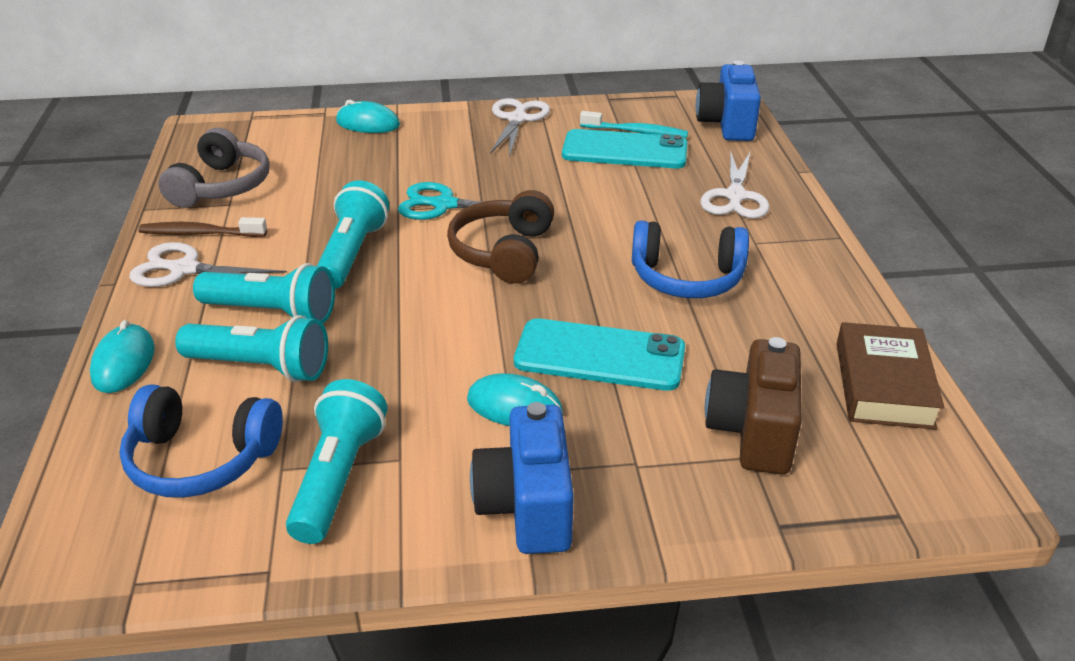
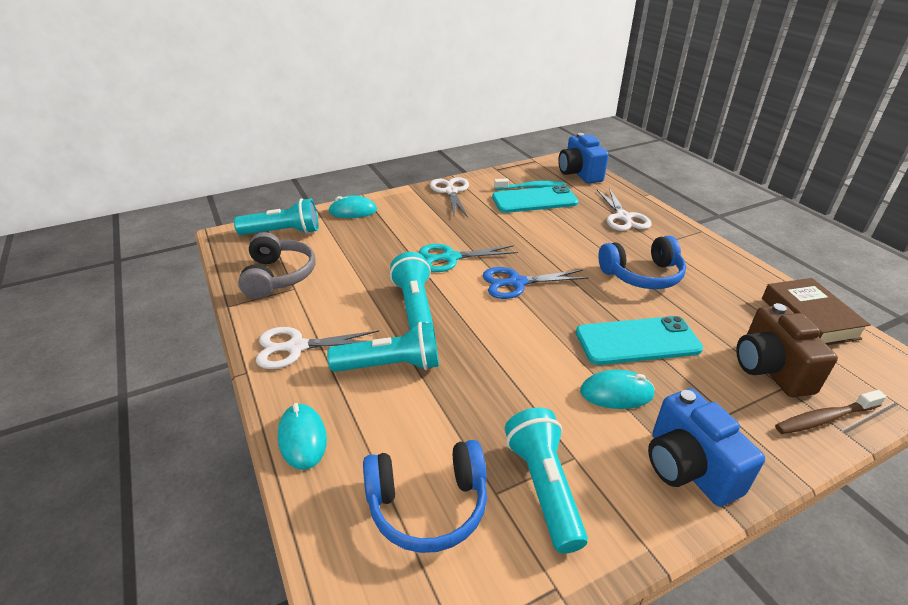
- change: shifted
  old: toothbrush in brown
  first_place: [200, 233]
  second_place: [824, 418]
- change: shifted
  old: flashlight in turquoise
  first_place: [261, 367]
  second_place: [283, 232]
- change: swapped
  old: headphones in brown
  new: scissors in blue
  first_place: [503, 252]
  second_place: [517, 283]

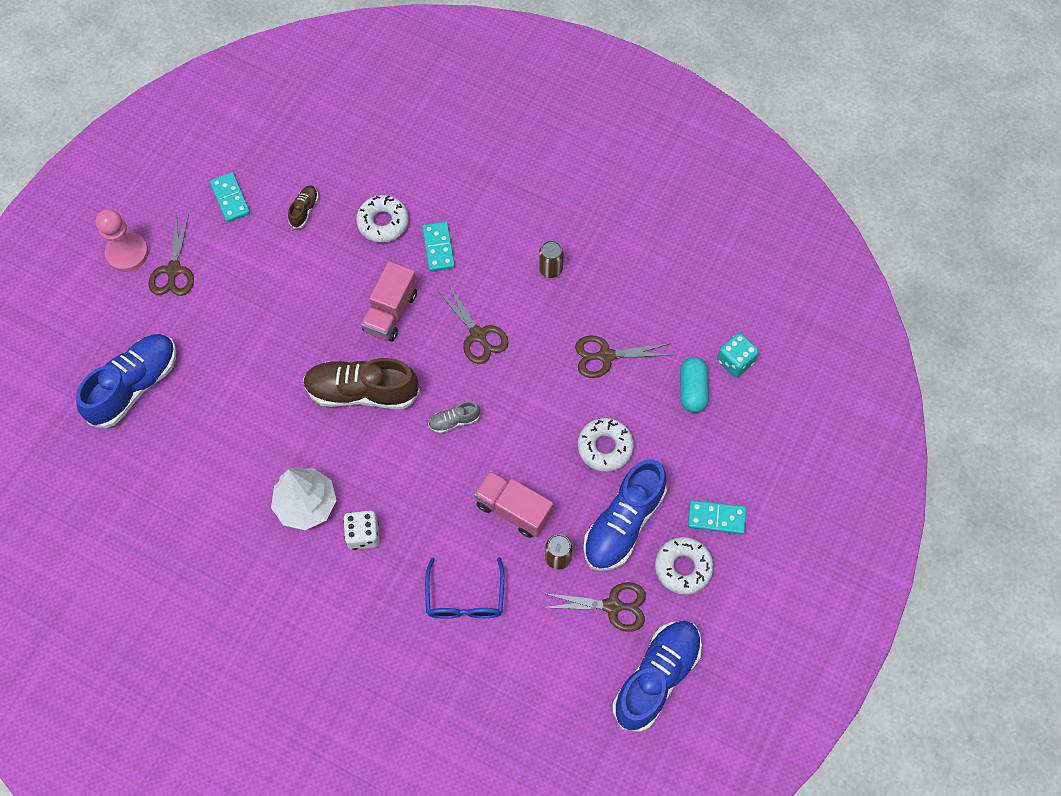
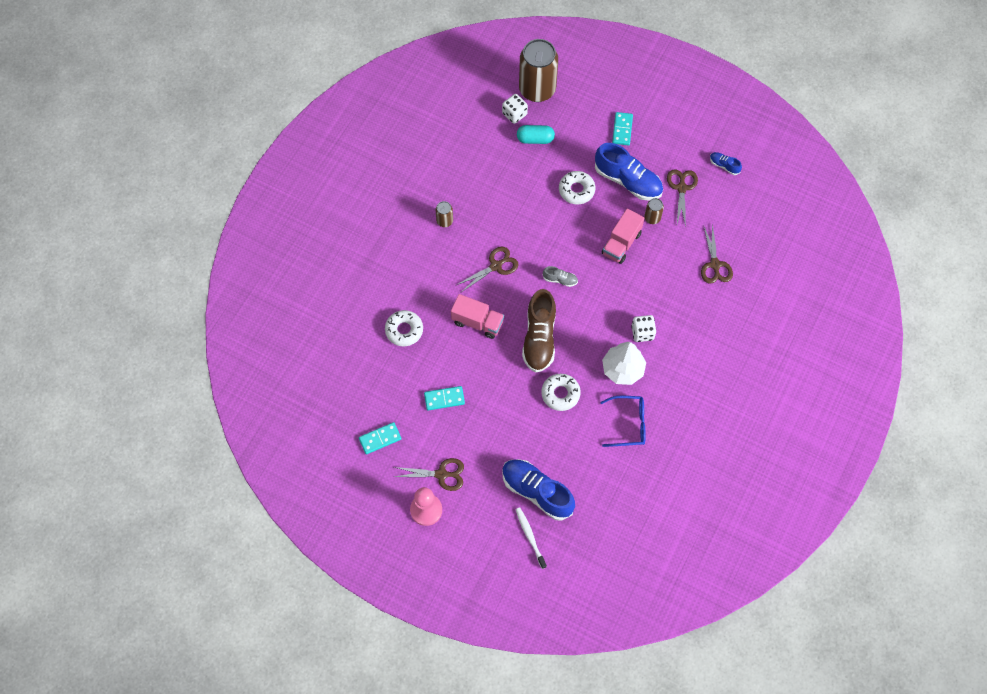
- change: gone
  old: shoe in brown
  first_place: [304, 210]
- change: shifted
  old: domino in turquoise
  first_place: [438, 248]
  second_place: [444, 399]
- change: shifted
  old: glasses in blue
  first_place: [465, 598]
  second_place: [629, 424]
- change: rotated
  old: shoe in grey
  first_place: [454, 421]
  second_place: [560, 279]
  degrees: -60
- change: shifted
  old: scissors in brown
  first_place: [606, 356]
  second_place: [715, 264]
- change: scaled
  old: shoe in blue
  first_place: [656, 677]
  second_place: [724, 166]
  factor: 0.45
- change: shifted
  old: donut in white
  first_place: [683, 567]
  second_place: [560, 394]
- change: repainted
  old: dice in turquoise
  new: dice in white
  first_place: [735, 361]
  second_place: [514, 114]
- change: new
  new: toothbrush in white
  second_place: [530, 537]
- change: new
  new: can in brown
  second_place: [537, 89]

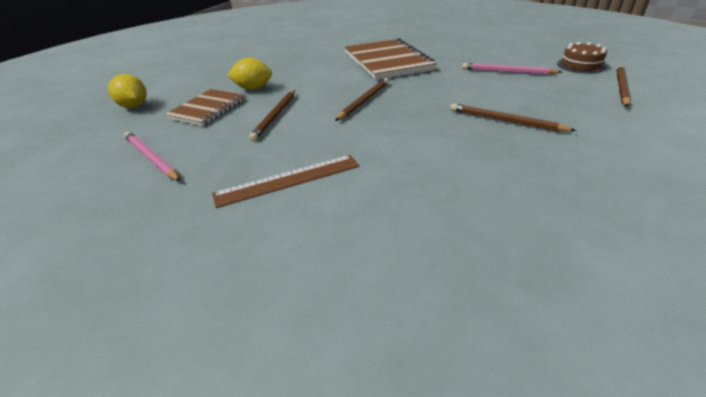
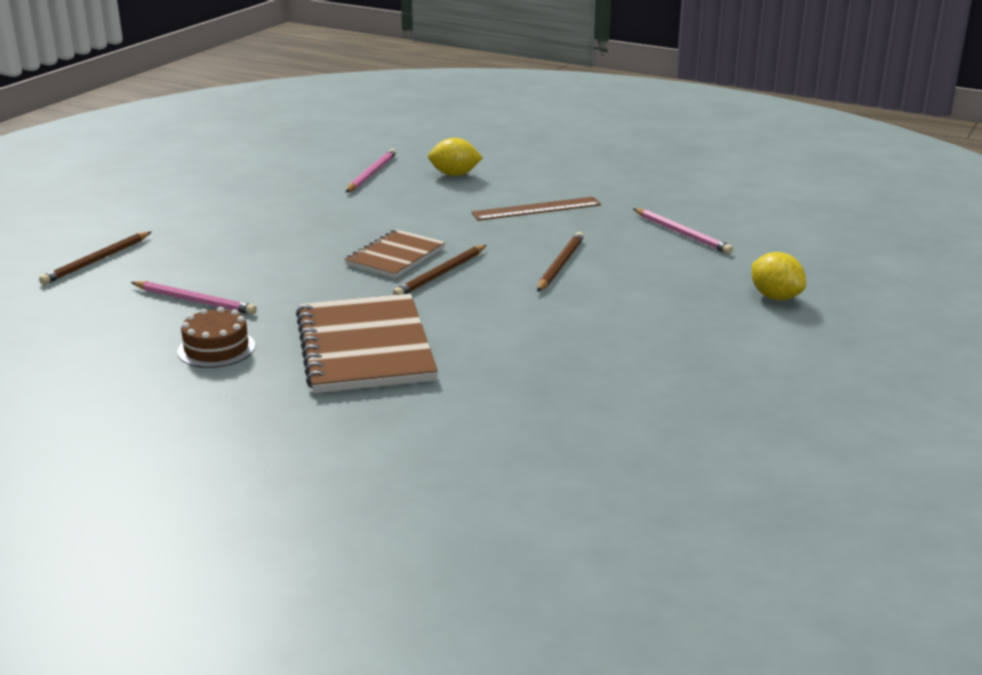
- change: shifted
  old: notebook in brown
  first_place: [207, 109]
  second_place: [395, 256]
- change: shifted
  old: lemon in yellow
  first_place: [253, 88]
  second_place: [454, 175]
- change: gone
  old: pencil in brown
  first_place: [505, 121]
- change: shifted
  old: cake in brown
  first_place: [580, 65]
  second_place: [216, 348]
- change: new
  new: pencil in pink
  second_place: [371, 174]

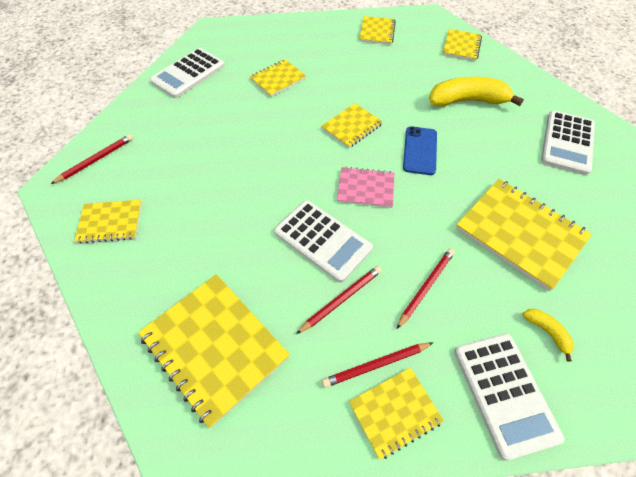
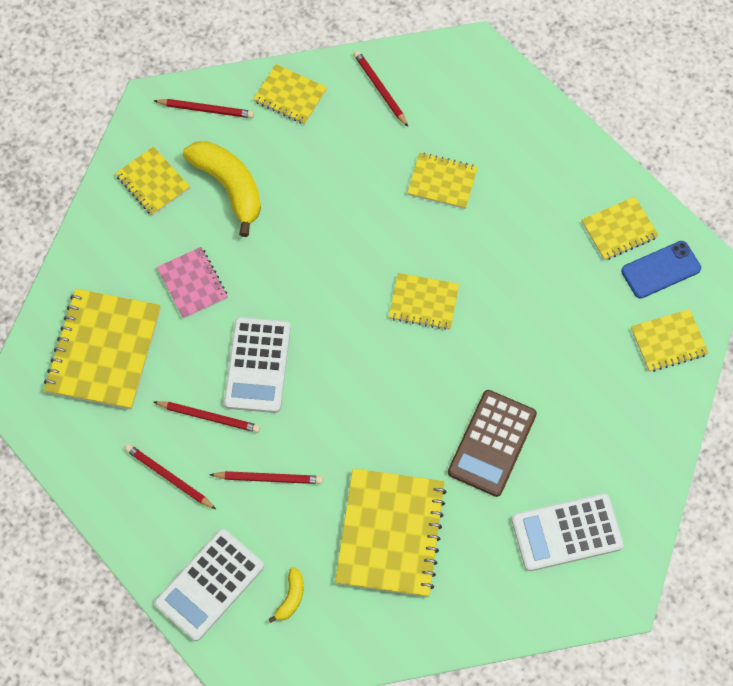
- change: swapped
  old: calculator in white
  new: pencil in red
  first_place: [188, 74]
  second_place: [380, 89]
- change: shifted
  old: notebook in pink
  first_place: [365, 188]
  second_place: [192, 283]
- change: shifted
  old: notebook in yellow
  first_place: [394, 412]
  second_place: [290, 96]
- change: shifted
  old: phone in blue
  first_place: [420, 150]
  second_place: [660, 270]
- change: shifted
  old: banana in yellow
  first_place: [467, 101]
  second_place: [229, 187]
- change: new
  new: calculator in brown
  second_place: [492, 443]

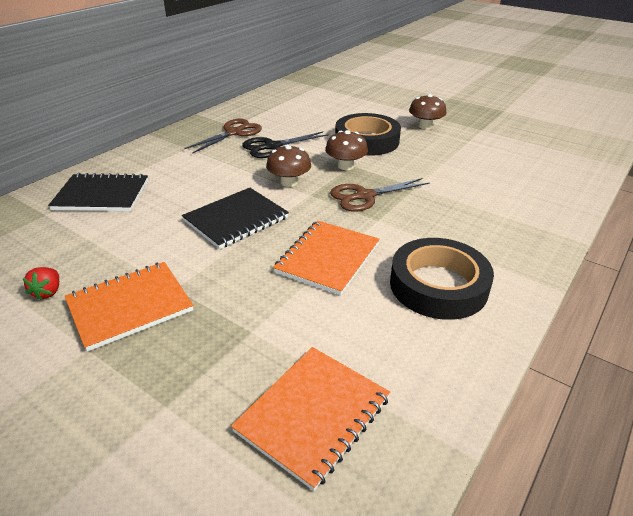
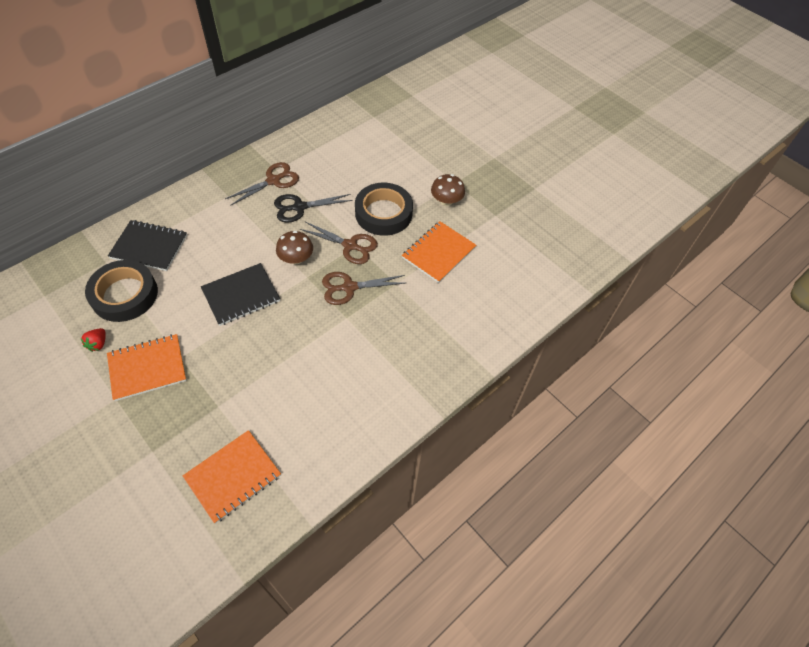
- change: shifted
  old: notebook in orange
  first_place: [327, 258]
  second_place: [438, 253]
- change: swapped
  old: mushroom in brown
  new: scissors in brown
  first_place: [345, 166]
  second_place: [350, 246]
- change: shifted
  old: tape in black
  first_place: [438, 285]
  second_place: [124, 295]

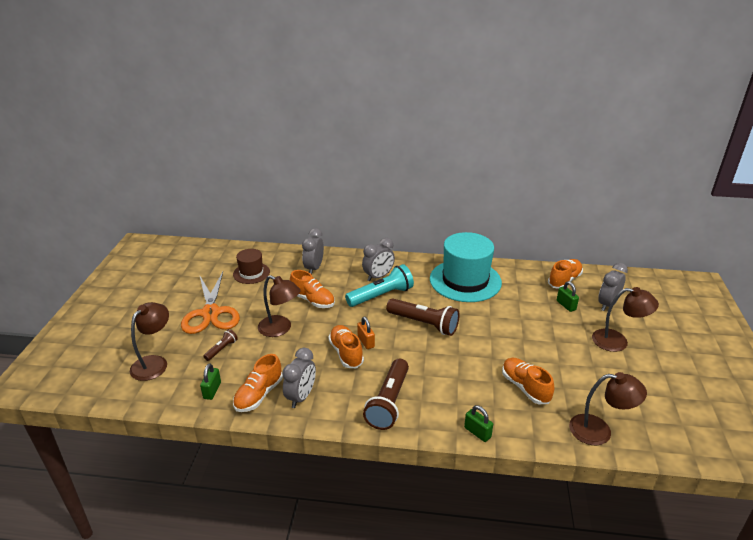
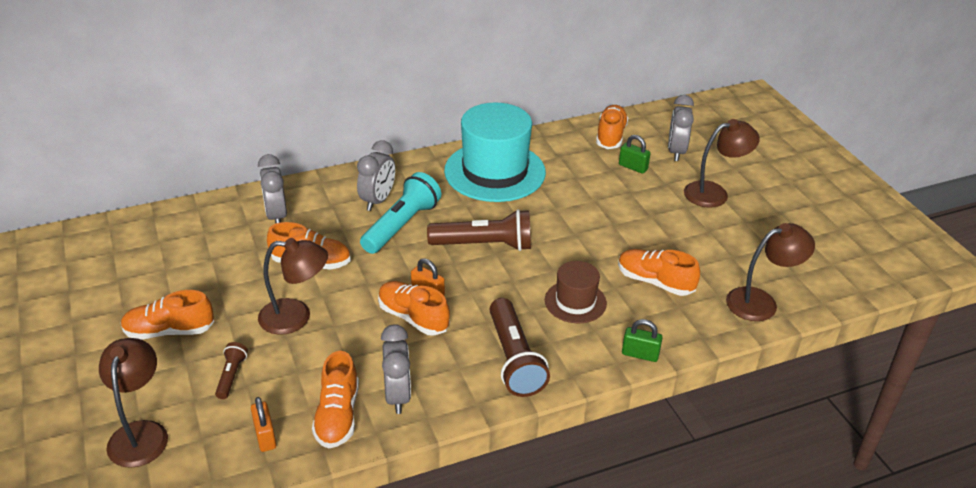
- change: swapped
  old: scissors in orange
  new: shoe in orange
  first_place: [210, 313]
  second_place: [169, 331]
- change: repainted
  old: padlock in green
  new: padlock in orange
  first_place: [212, 390]
  second_place: [265, 436]
- change: shifted
  old: hat in brown
  first_place: [251, 273]
  second_place: [575, 302]

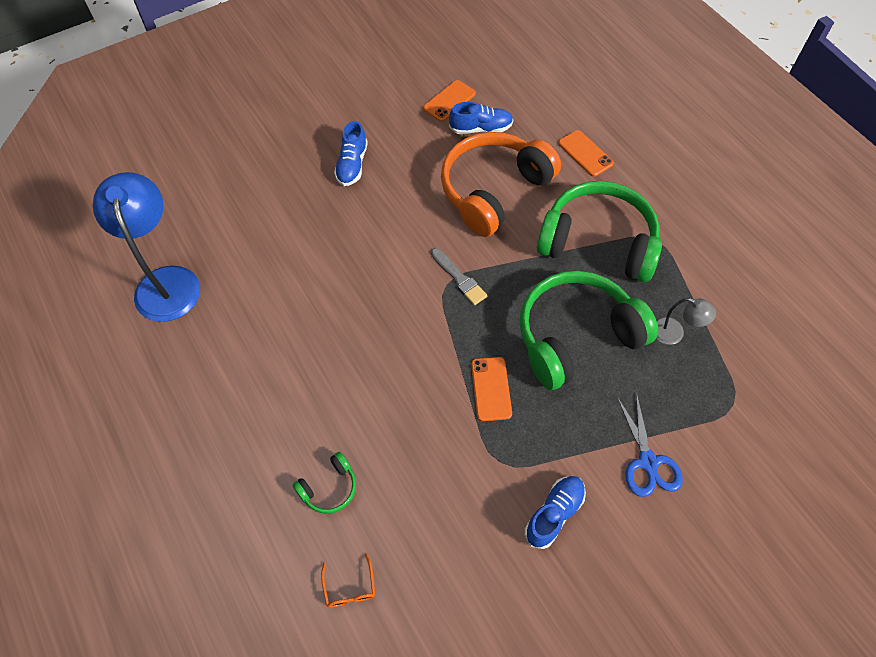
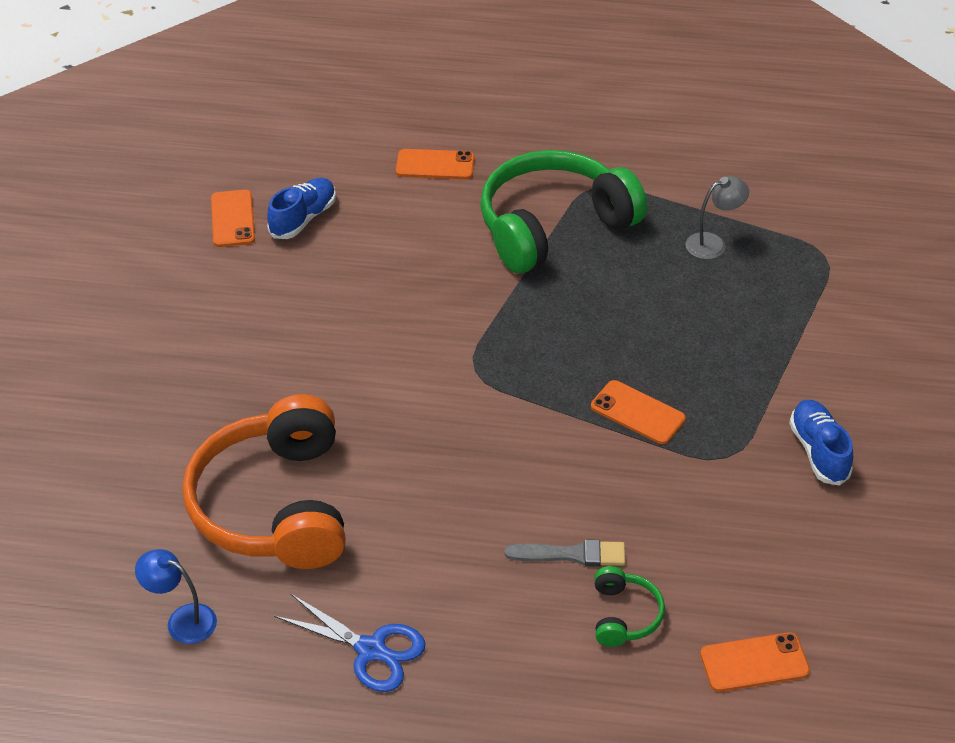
- change: scaled
  old: lamp in blue
  first_place: [166, 281]
  second_place: [182, 620]
  factor: 0.47
- change: swapped
  old: glasses in orange
  new: phone in orange
  first_place: [349, 587]
  second_place: [754, 663]
- change: gone
  old: shoe in blue
  first_place: [352, 165]
- change: shifted
  old: brush in grey
  first_place: [459, 278]
  second_place: [571, 554]
- change: shifted
  old: headphones in orange
  first_place: [493, 190]
  second_place: [275, 505]
- change: gone
  old: headphones in green
  first_place: [576, 336]
- change: shifted
  old: scissors in blue
  first_place: [648, 462]
  second_place: [371, 650]

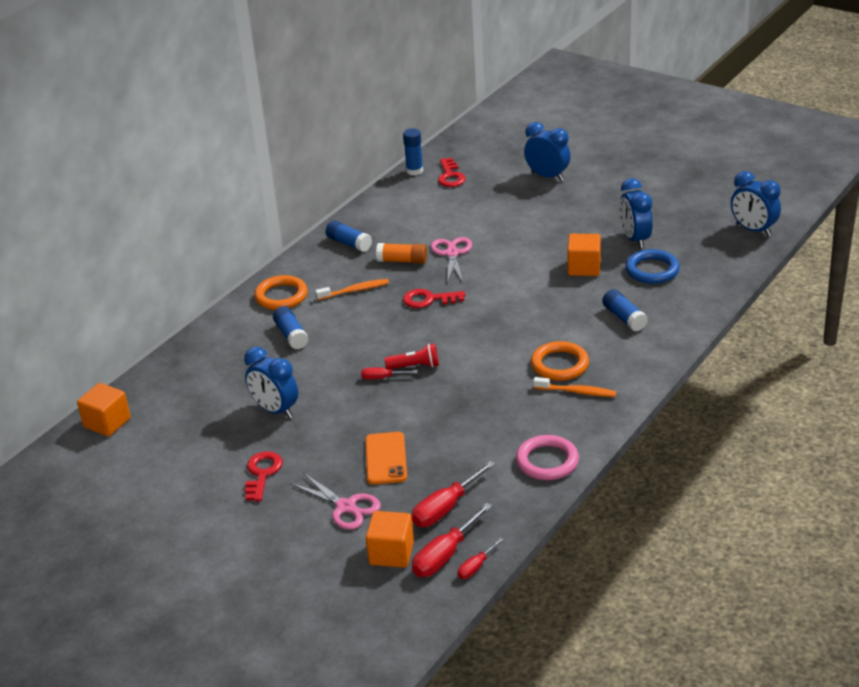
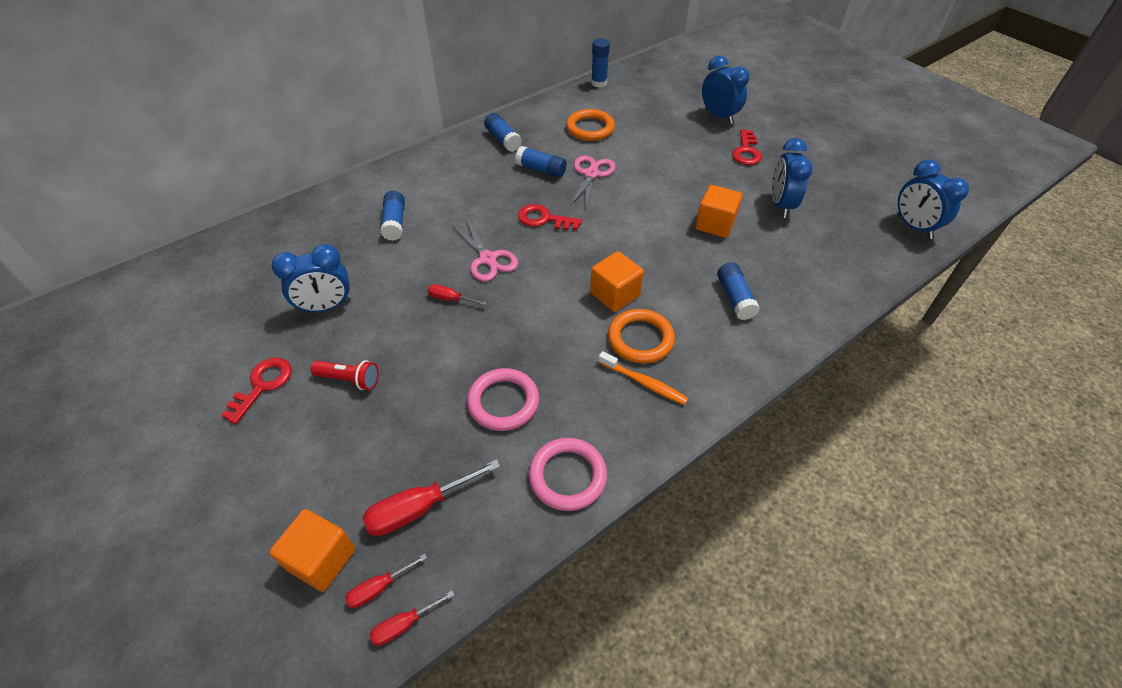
- change: shifted
  old: cube in orange
  first_place: [107, 423]
  second_place: [615, 294]
- change: rotated
  old: clock in blue
  first_place: [275, 410]
  second_place: [326, 307]
  degrees: -75
- change: shifted
  old: ring in orange
  first_place: [281, 296]
  second_place: [590, 128]
- change: shifted
  old: scissors in pink
  first_place: [346, 507]
  second_place: [488, 259]
- change: gone
  old: toothbrush in orange
  first_place: [355, 290]
- change: gone
  old: phone in orange
  first_place: [386, 458]
- change: repainted
  old: glue stick in orange
  new: glue stick in blue
  first_place: [402, 261]
  second_place: [541, 170]
- change: shifted
  old: flashlight in red
  first_place: [415, 366]
  second_place: [349, 379]
- change: scaled
  old: screwdriver in red
  first_place: [445, 555]
  second_place: [379, 587]
  factor: 0.55
- change: shifted
  old: key in red
  first_place: [450, 176]
  second_place: [746, 151]
- change: gone
  old: ring in blue
  first_place: [652, 270]
- change: new
  new: ring in pink
  second_place: [503, 402]

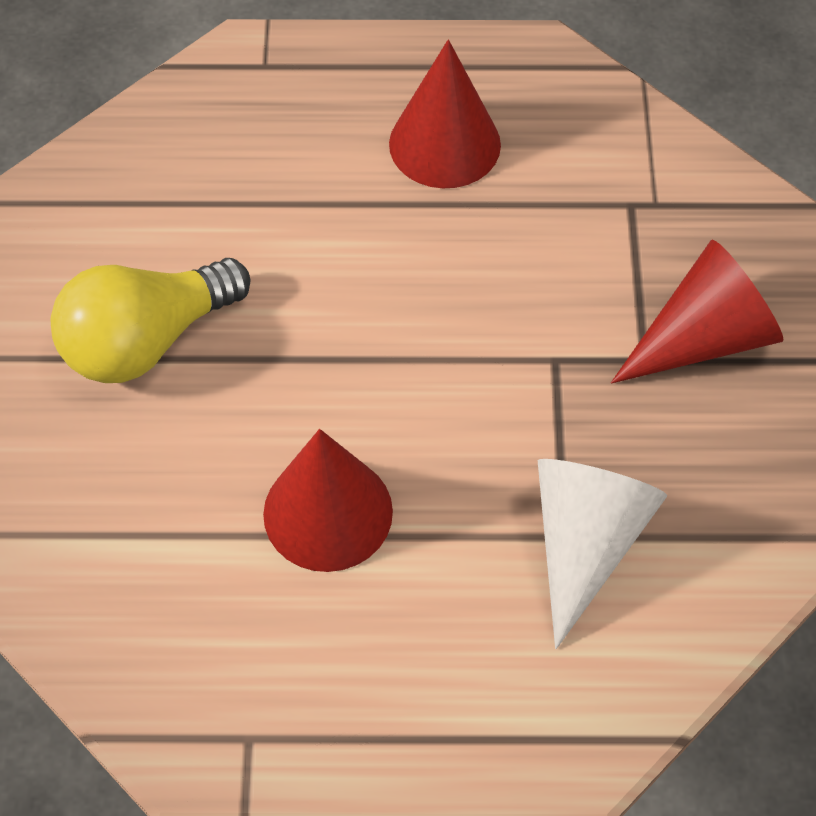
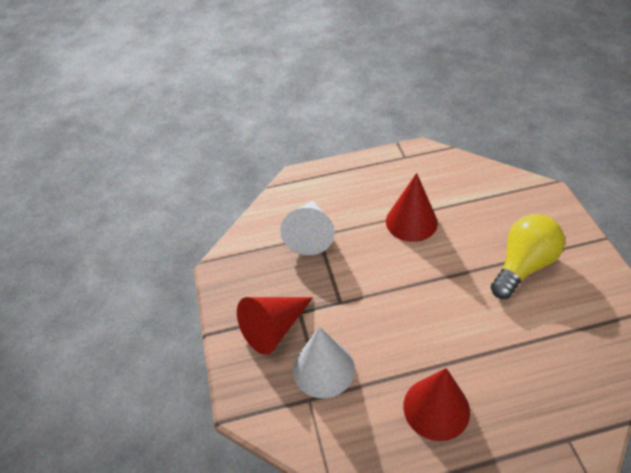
- change: new
  new: cone in white
  second_place: [323, 369]

